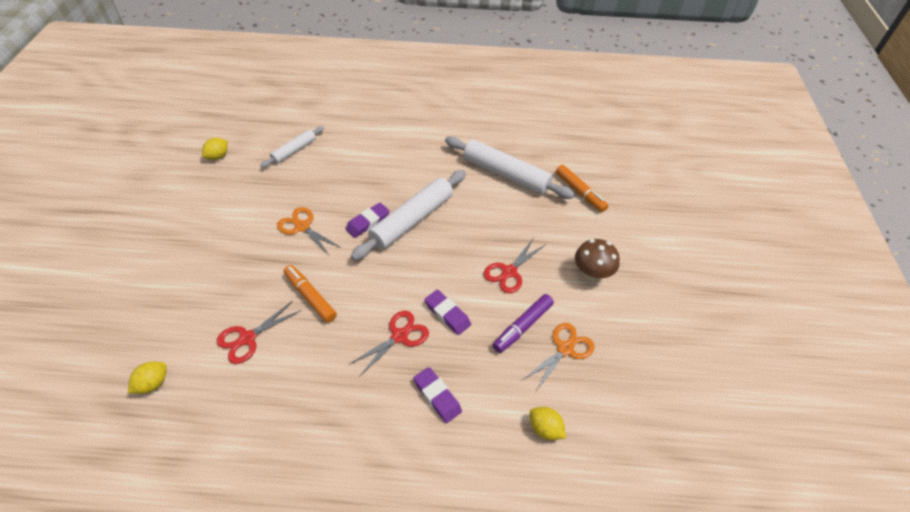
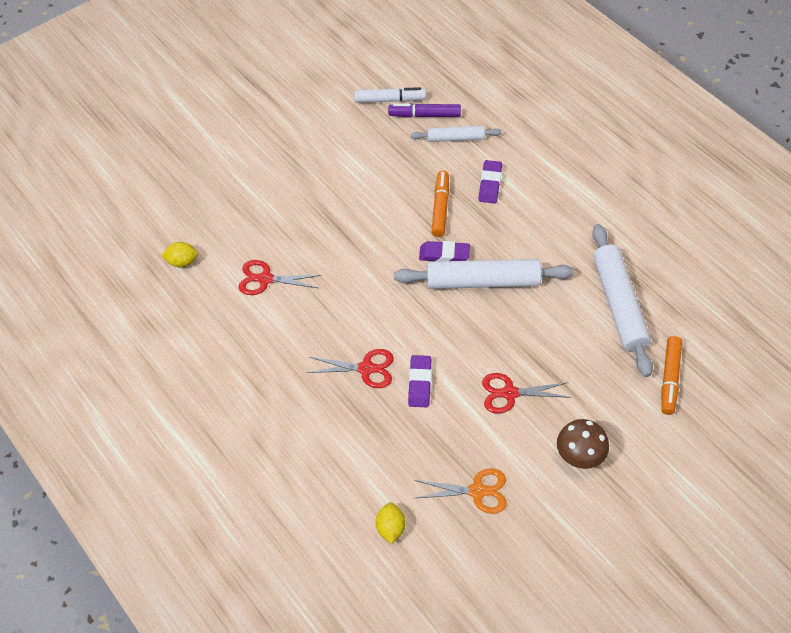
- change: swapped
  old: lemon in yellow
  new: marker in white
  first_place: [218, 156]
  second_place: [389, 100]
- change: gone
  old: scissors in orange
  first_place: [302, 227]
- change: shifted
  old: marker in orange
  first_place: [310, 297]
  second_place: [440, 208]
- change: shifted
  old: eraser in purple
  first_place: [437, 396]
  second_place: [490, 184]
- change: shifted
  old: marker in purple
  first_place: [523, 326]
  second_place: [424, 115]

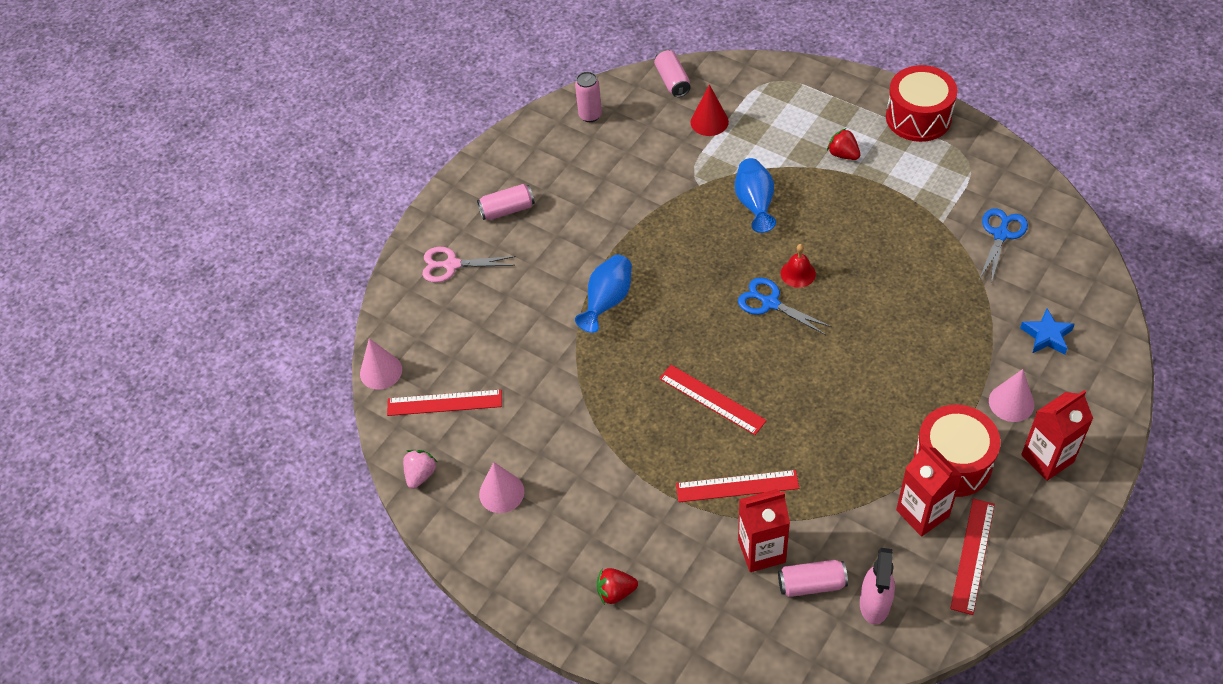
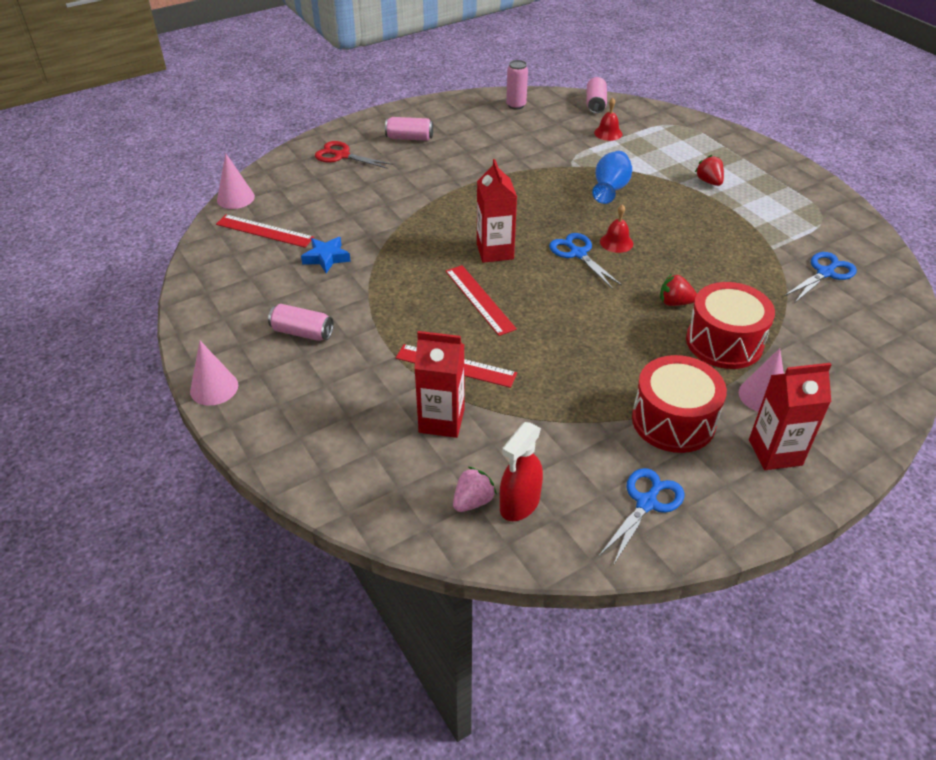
- change: shifted
  old: strawberry in pink
  first_place: [420, 474]
  second_place: [473, 501]
- change: repainted
  old: scissors in pink
  new: scissors in red
  first_place: [452, 265]
  second_place: [342, 155]
- change: shifted
  old: cone in pink
  first_place: [501, 492]
  second_place: [214, 388]
- change: gone
  old: vase in blue
  first_place: [607, 301]
- change: shifted
  old: strawberry in red
  first_place: [616, 592]
  second_place: [675, 303]
- change: swapped
  old: cone in red
  new: bell in red
  first_place: [709, 122]
  second_place: [608, 133]
- change: shifted
  old: can in pink
  first_place: [811, 584]
  second_place: [302, 332]
- change: repainted
  old: spray bottle in pink
  new: spray bottle in red
  first_place: [875, 604]
  second_place: [519, 504]
- change: shifted
  old: drum in red
  first_place: [918, 117]
  second_place: [724, 342]
- change: shifted
  old: carton in red
  first_place: [922, 513]
  second_place: [495, 251]
- change: swapped
  old: ruler in red
  new: scissors in blue
  first_place: [973, 555]
  second_place: [646, 503]
- change: shifted
  old: star in blue
  first_place: [1046, 336]
  second_place: [326, 258]

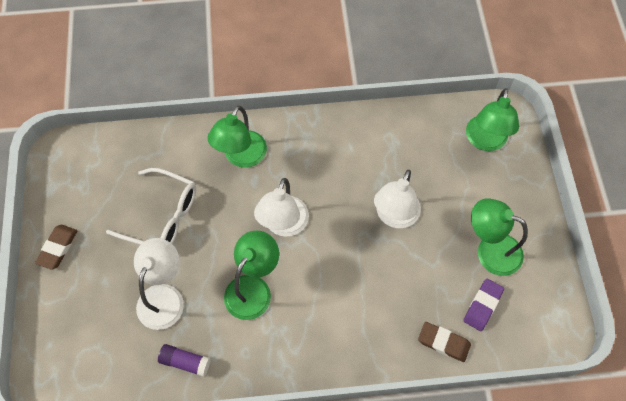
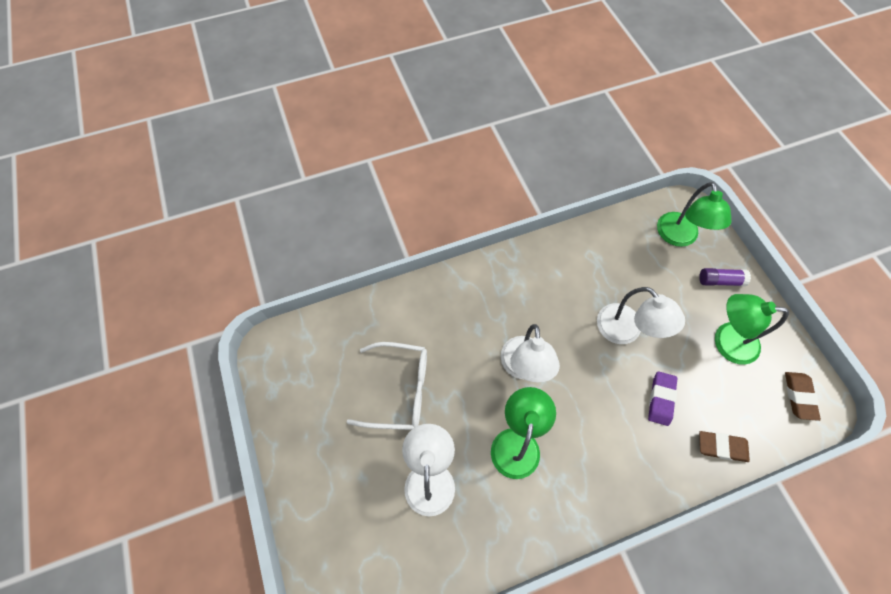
- change: shifted
  old: eraser in brown
  first_place: [58, 248]
  second_place: [799, 396]
- change: shifted
  old: glue stick in purple
  first_place: [185, 362]
  second_place: [720, 281]
- change: gone
  old: lamp in green
  first_place: [241, 157]
- change: rotated
  old: lamp in white
  first_place: [394, 217]
  second_place: [625, 331]
  degrees: -45
- change: shifted
  old: eraser in purple
  first_place: [482, 306]
  second_place: [661, 399]

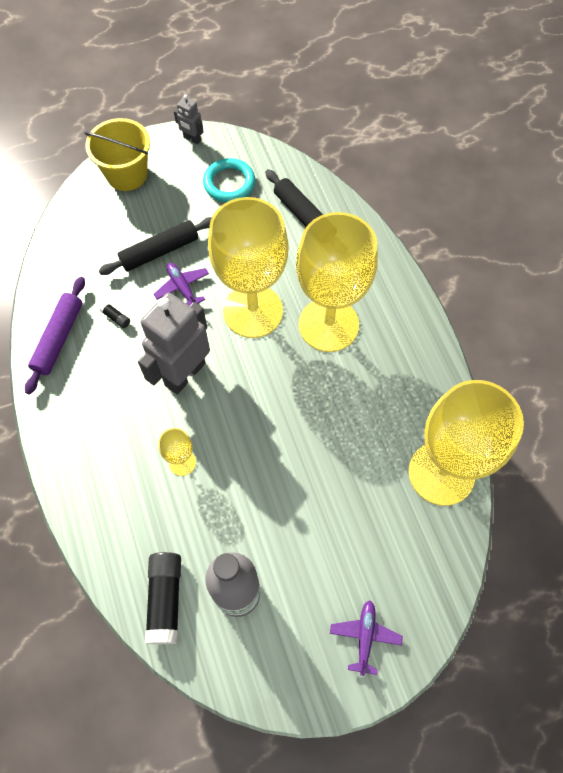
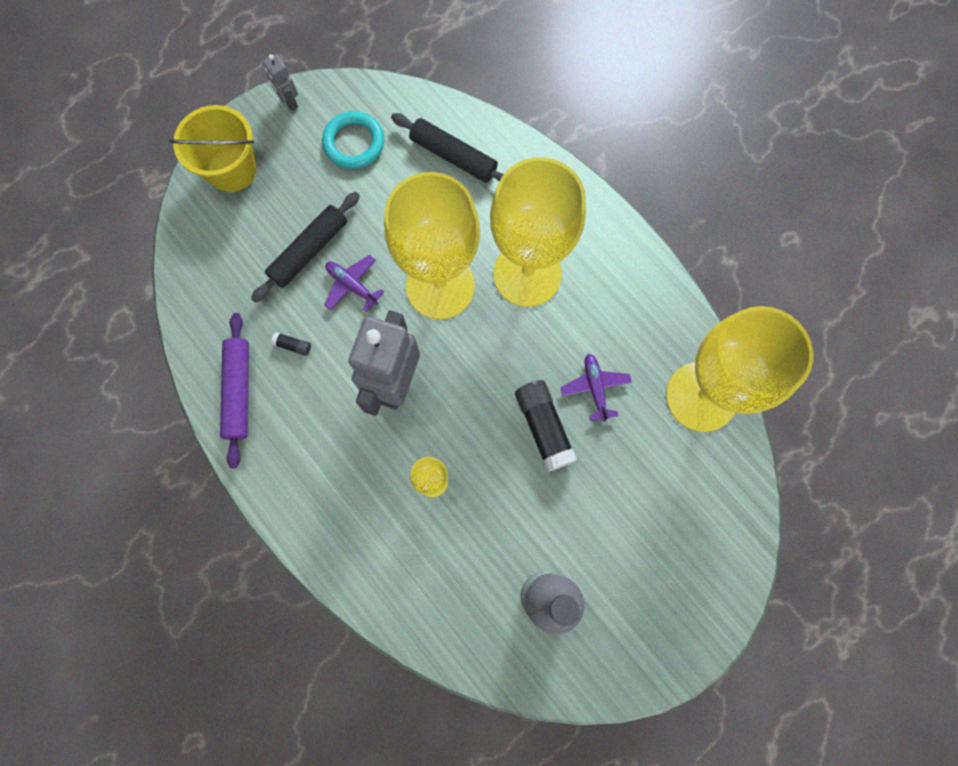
- change: shifted
  old: glue stick in black
  first_place: [165, 599]
  second_place: [543, 428]
- change: rotated
  old: robot in grey
  first_place: [192, 139]
  second_place: [289, 102]
  degrees: 45
- change: shifted
  old: plane in purple
  first_place: [365, 637]
  second_place: [595, 388]

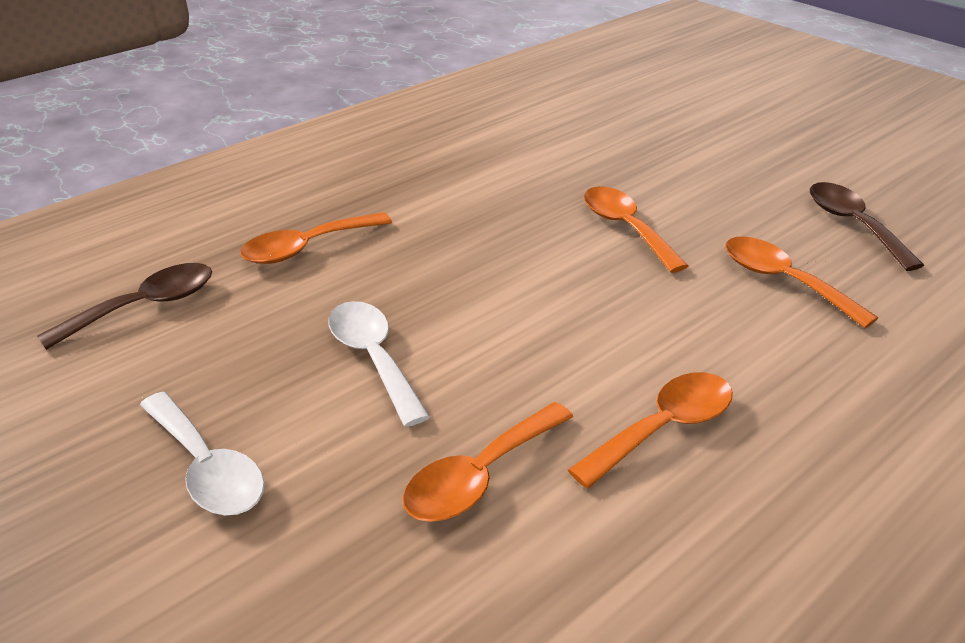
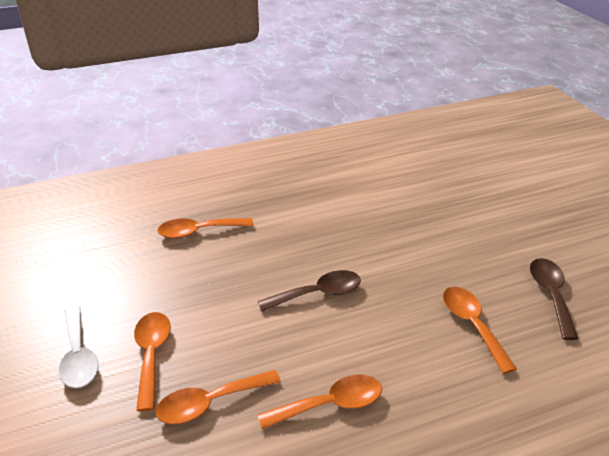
- change: shifted
  old: spoon in brown
  first_place: [145, 306]
  second_place: [318, 294]
- change: gone
  old: spoon in white
  first_place: [373, 358]
- change: shifted
  old: spoon in orange
  first_place: [625, 228]
  second_place: [151, 355]

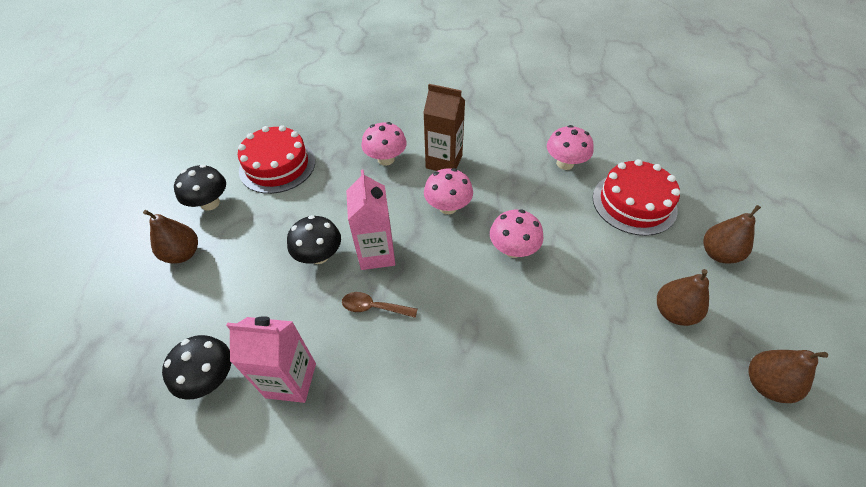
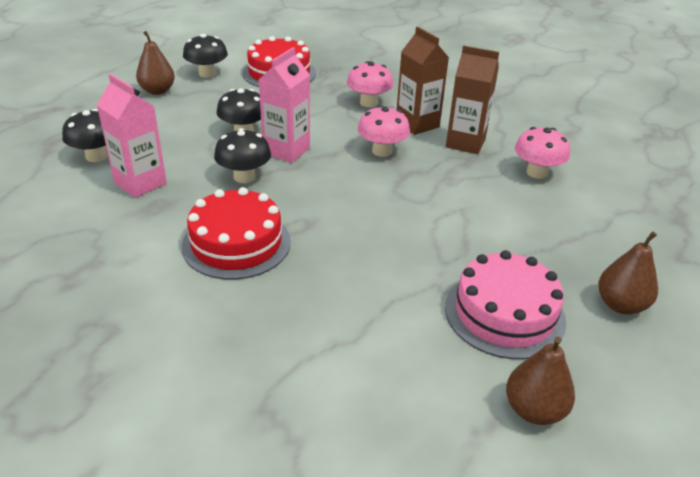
- change: swapped
  old: spoon in brown
  new: mushroom in black
  first_place: [374, 307]
  second_place: [244, 177]
- change: gone
  old: mushroom in pink
  first_place: [513, 249]
- change: shifted
  old: cake in red
  first_place: [634, 203]
  second_place: [236, 243]
- change: swapped
  old: pear in brown
  new: cake in pink
  first_place: [673, 312]
  second_place: [504, 313]
- change: new
  new: carton in brown
  second_place: [465, 143]

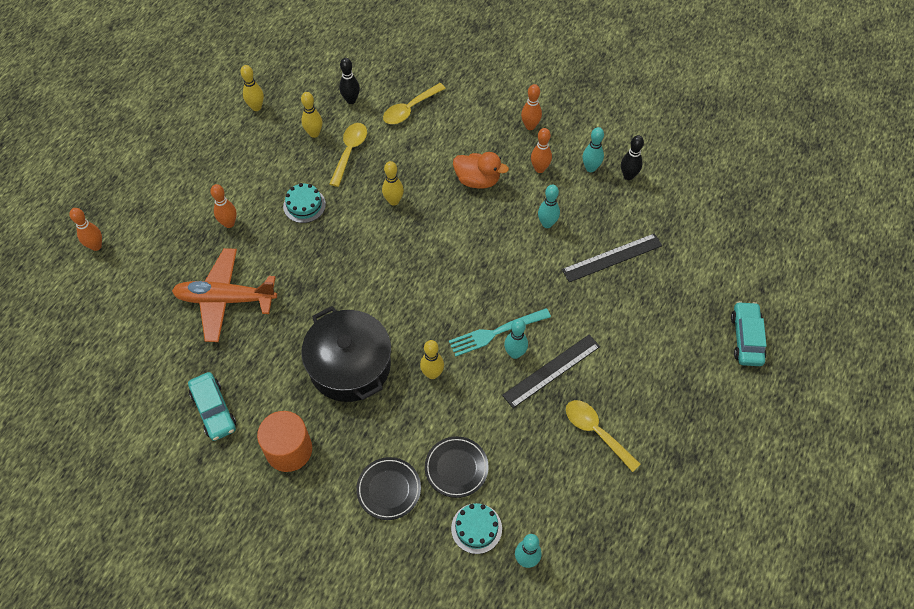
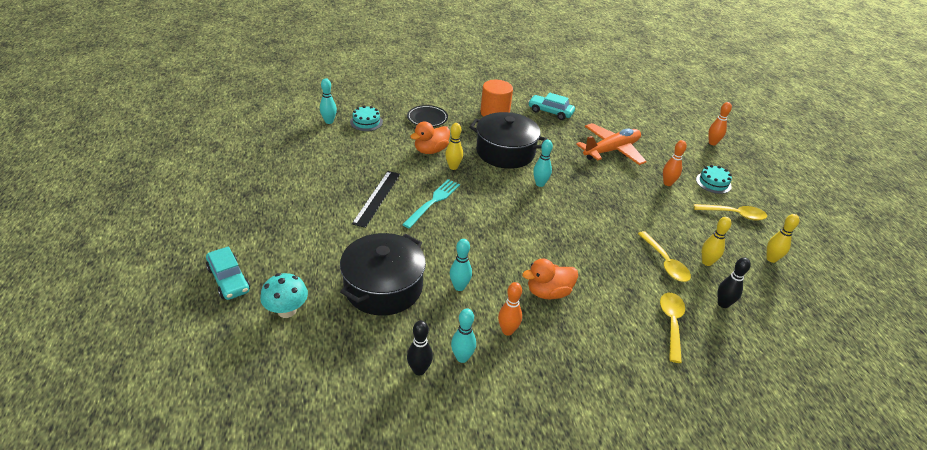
- change: shifted
  old: cake in turquoise
  first_place: [304, 205]
  second_place: [713, 183]
- change: gone
  old: bowling pin in yellow
  first_place: [393, 201]
- change: gone
  old: plate in black
  first_place: [456, 468]
- change: shifted
  old: bowling pin in turquoise
  first_place: [515, 353]
  second_place: [540, 184]
- change: gone
  old: bowling pin in orange
  first_place: [530, 126]
- change: swapped
  old: ruler in black
  new: pot in black
  first_place: [612, 257]
  second_place: [383, 287]
- change: shifted
  old: spoon in yellow
  first_place: [596, 432]
  second_place: [734, 214]
- change: new
  new: mushroom in turquoise
  second_place: [287, 310]
- change: new
  new: duck in orange
  second_place: [431, 150]

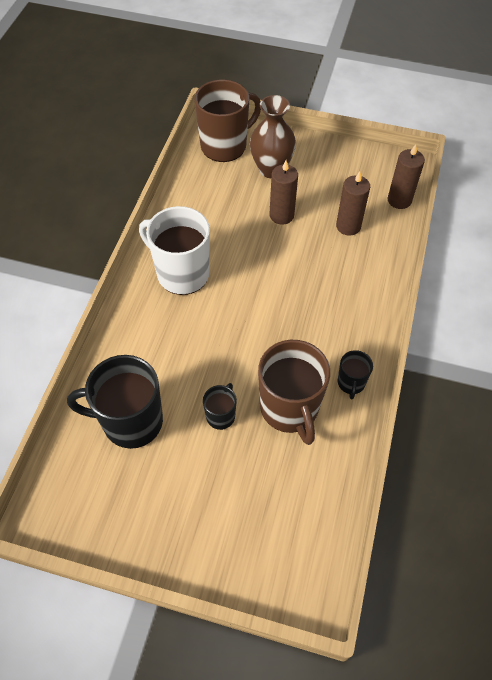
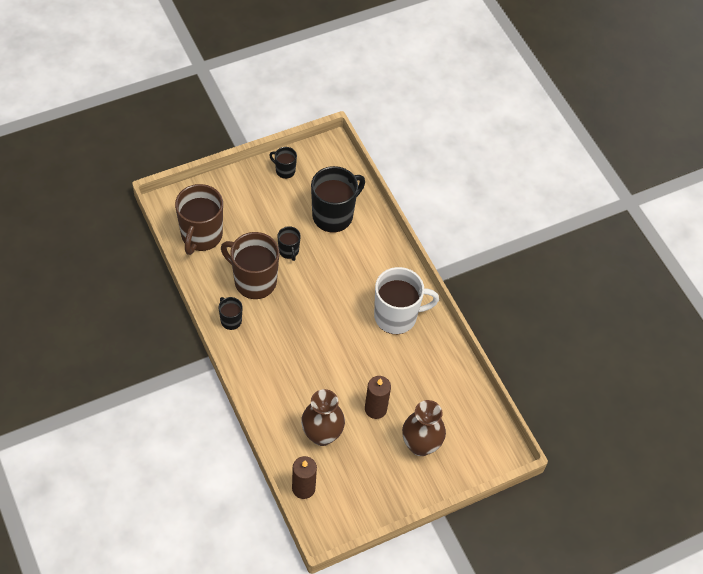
- change: shifted
  old: mug in brown
  first_place: [225, 146]
  second_place: [201, 235]
- change: swapped
  old: candle in brown
  new: vase in brown
  first_place: [348, 226]
  second_place: [322, 435]
- change: new
  new: mug in black
  second_place: [284, 170]

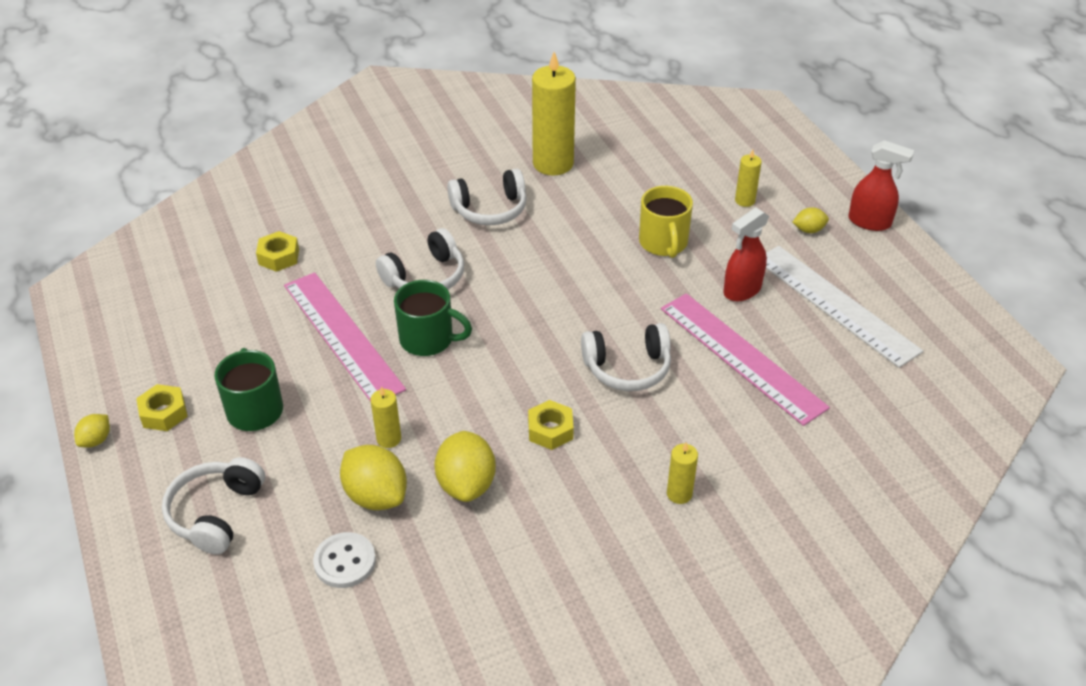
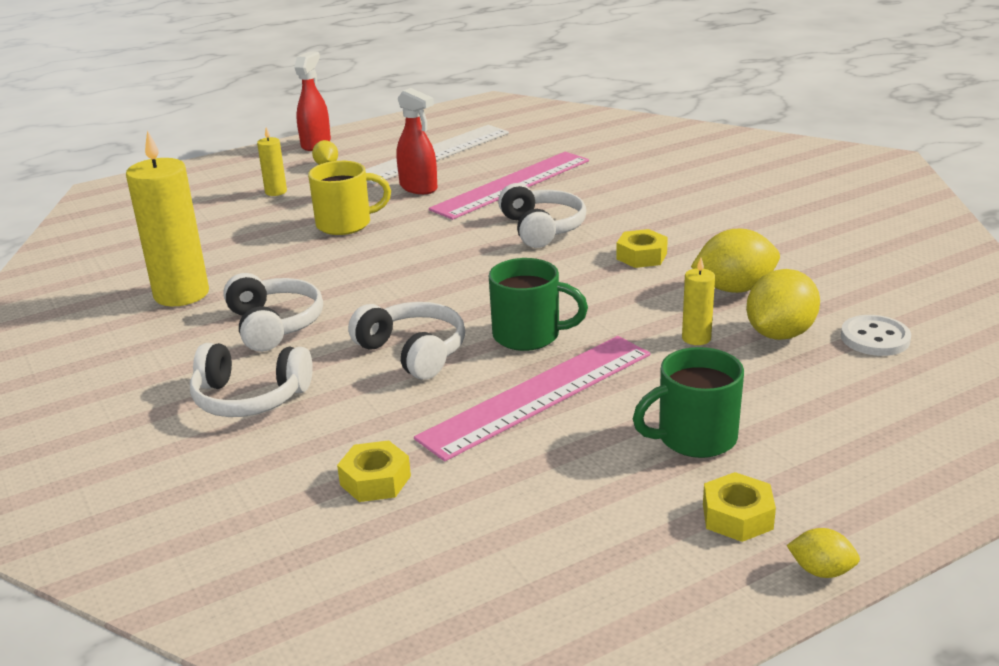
- change: shifted
  old: headphones in white
  first_place: [215, 513]
  second_place: [250, 398]
- change: rotated
  old: mug in green
  first_place: [428, 339]
  second_place: [529, 335]
  degrees: 90
- change: gone
  old: candle in yellow
  first_place: [679, 494]

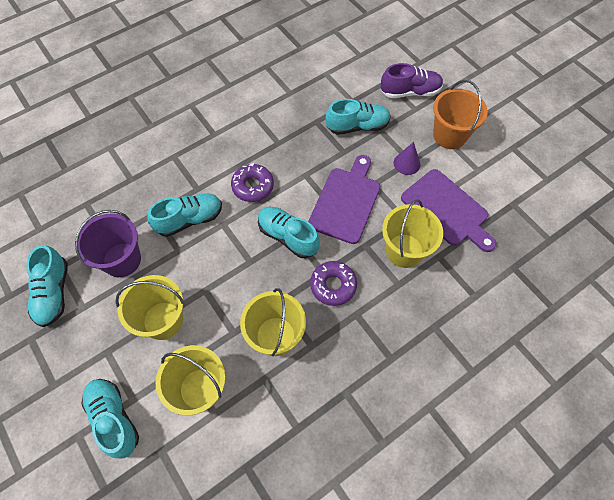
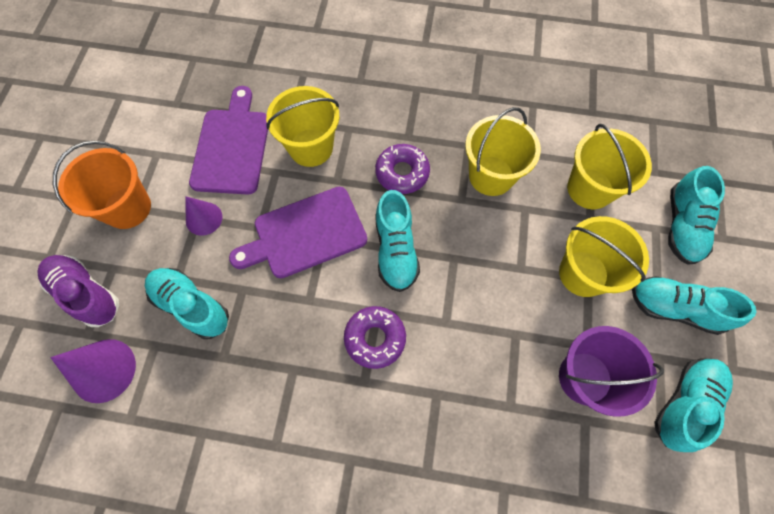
- change: shifted
  old: shoe in turquoise
  first_place: [189, 219]
  second_place: [675, 308]
- change: new
  new: cone in purple
  second_place: [103, 370]

